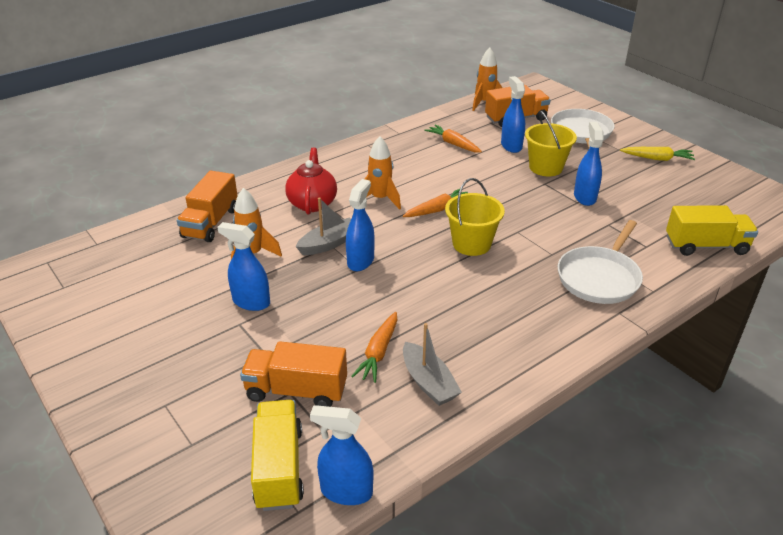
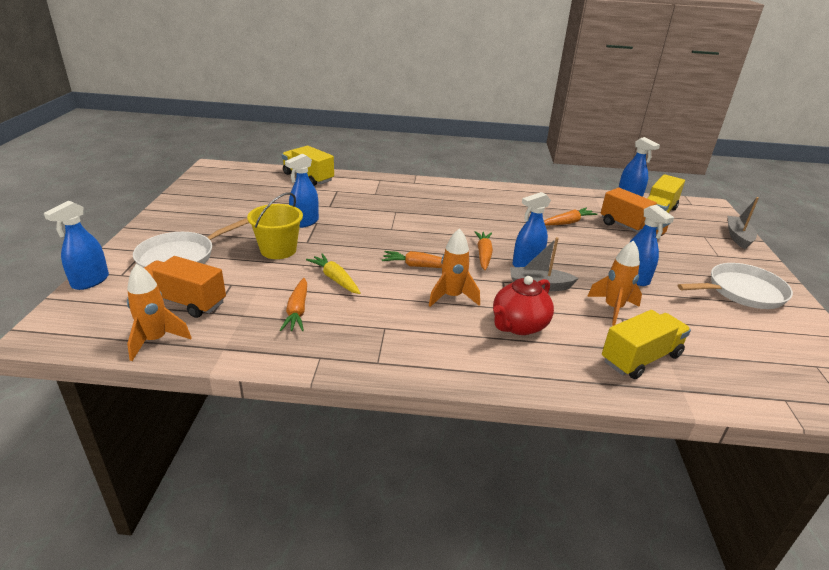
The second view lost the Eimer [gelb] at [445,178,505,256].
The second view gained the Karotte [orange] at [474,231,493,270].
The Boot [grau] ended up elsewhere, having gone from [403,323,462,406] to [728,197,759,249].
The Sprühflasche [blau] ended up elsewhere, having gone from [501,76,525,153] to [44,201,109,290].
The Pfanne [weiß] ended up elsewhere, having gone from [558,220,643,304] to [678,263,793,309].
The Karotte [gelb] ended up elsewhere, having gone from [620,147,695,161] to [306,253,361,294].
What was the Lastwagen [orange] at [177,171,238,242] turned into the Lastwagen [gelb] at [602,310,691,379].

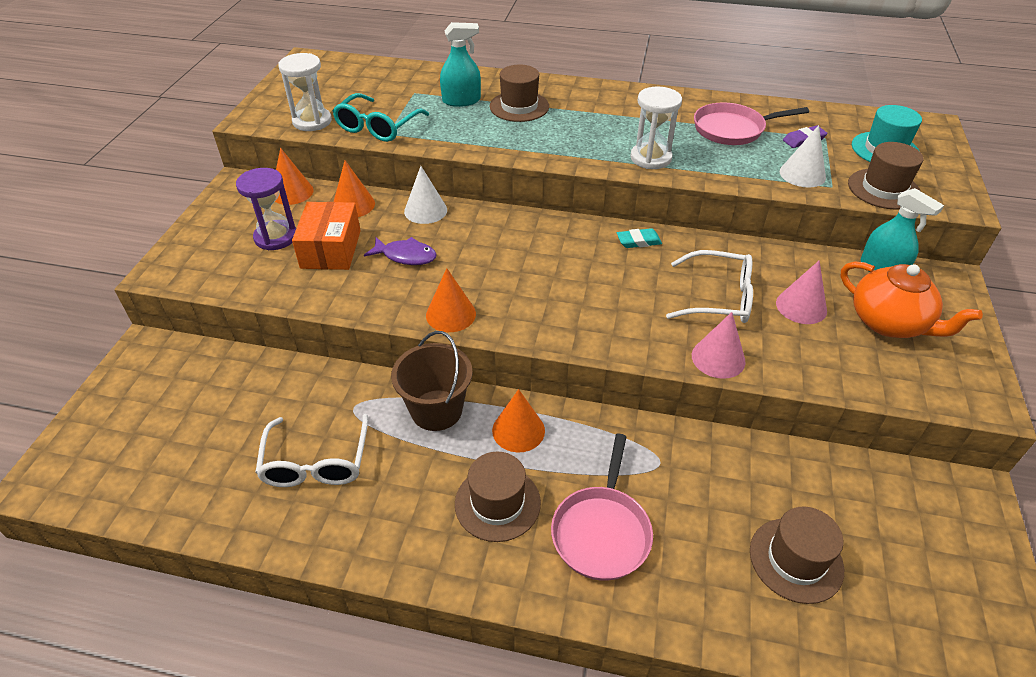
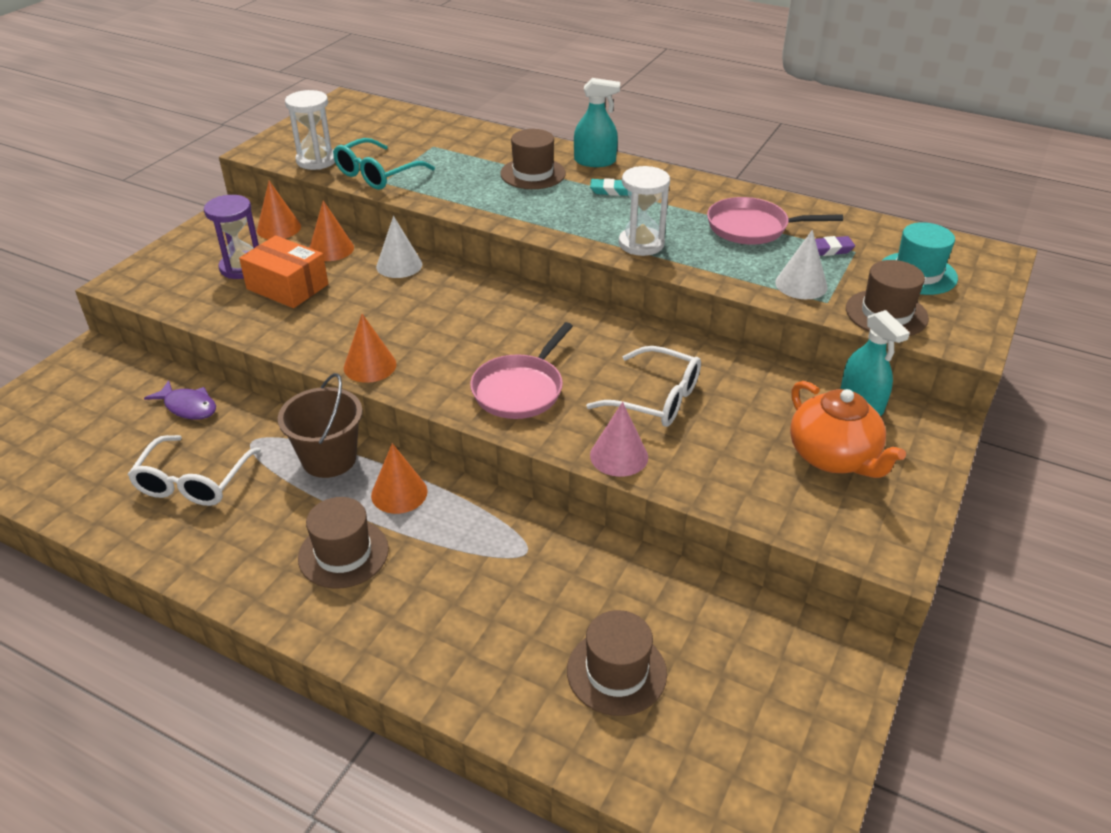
The second view lost the Kegel [rosa] at [776,260,827,324].
The Fisch [lila] ended up elsewhere, having gone from [364,237,437,265] to [144,380,216,420].
The Sprühflasche [türkis] ended up elsewhere, having gone from [440,22,481,107] to [574,78,620,167].
The Pfanne [rosa] ended up elsewhere, having gone from [551,434,653,581] to [470,322,573,419].
The Radiergummi [türkis] ended up elsewhere, having gone from [617,228,662,248] to [590,178,628,196].
The Schachtel [orange] at [292,202,361,270] ended up facing another way, 75 degrees counterclockwise from before.

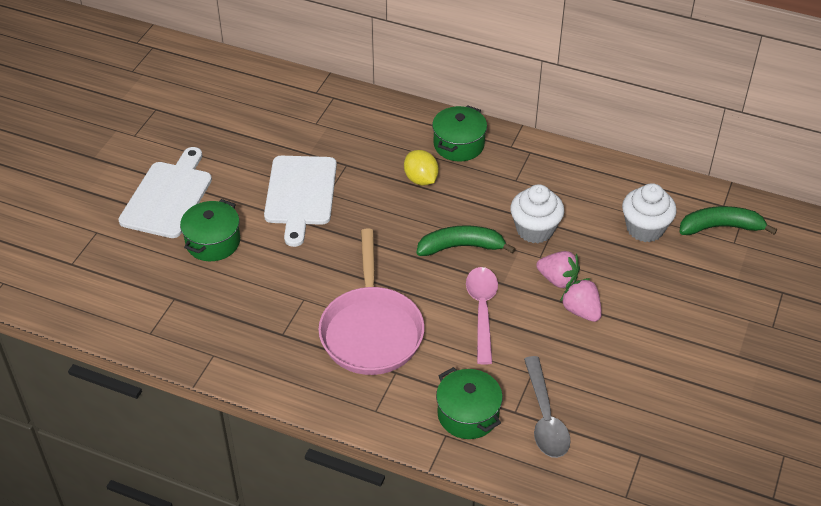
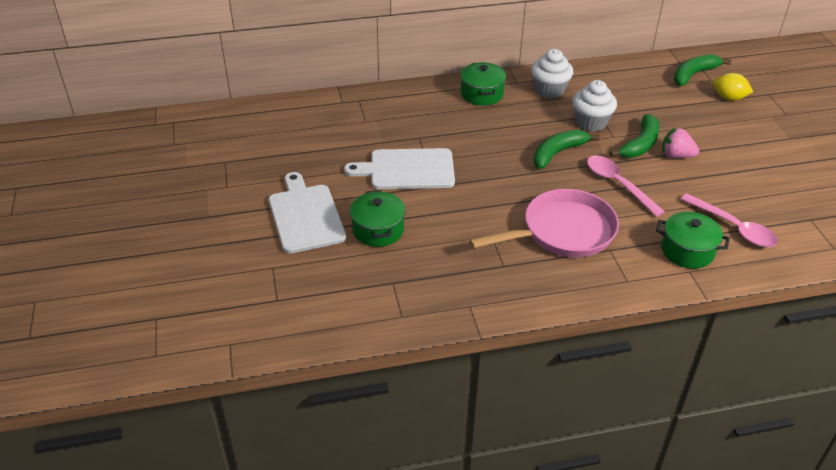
The Zitrone [gelb] ended up elsewhere, having gone from [404,150,439,185] to [713,73,753,101].
The Muffin [weiß] ended up elsewhere, having gone from [622,183,677,242] to [531,49,573,99].
Where the Erdbeere [rosa] stood at [536,251,580,289], the Banane [grün] came to stand at [609,114,659,158].
What was the Löffel [grau] at [524,356,571,458] turned into the Löffel [rosa] at [681,193,778,247].
The Schneidebrett [weiß] at [264,156,337,247] ended up facing another way, 120 degrees clockwise from before.
The Pfanne [rosa] at [318,229,425,375] ended up facing another way, 75 degrees counterclockwise from before.

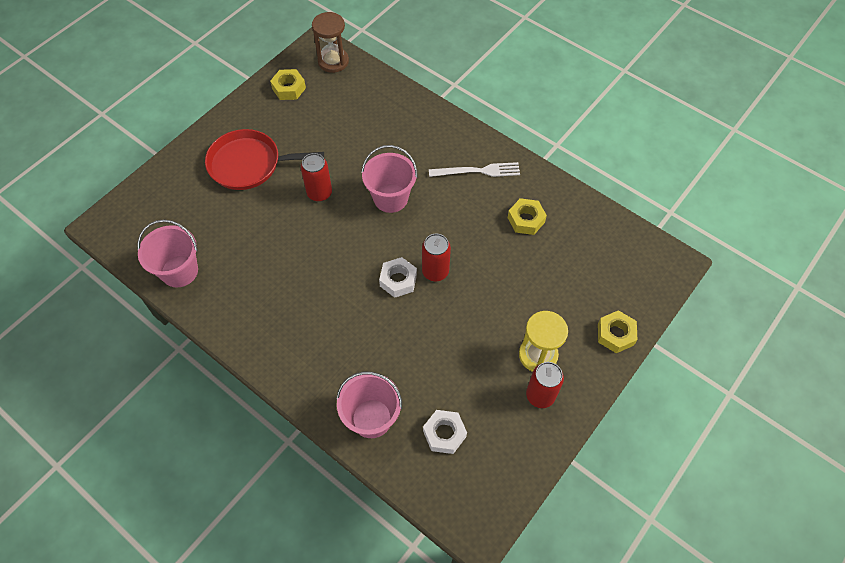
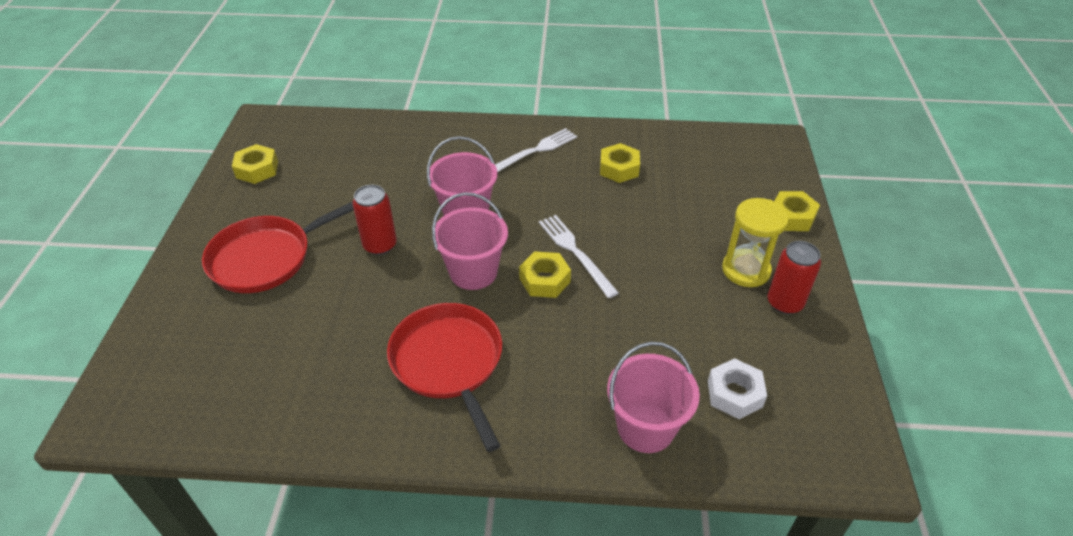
The second view lost the Sanduhr [braun] at [312,12,349,73].
The second view gained the Pfanne [rot] at [387,303,502,452].
The Eimer [rosa] ended up elsewhere, having gone from [137,219,198,288] to [432,192,508,290].
Where the Dose [rot] stood at [422,234,451,281], the Gabel [weiß] came to stand at [539,215,619,298].
What was the Sechskantmutter [weiß] at [379,257,417,298] turned into the Sechskantmutter [gelb] at [519,251,571,298].

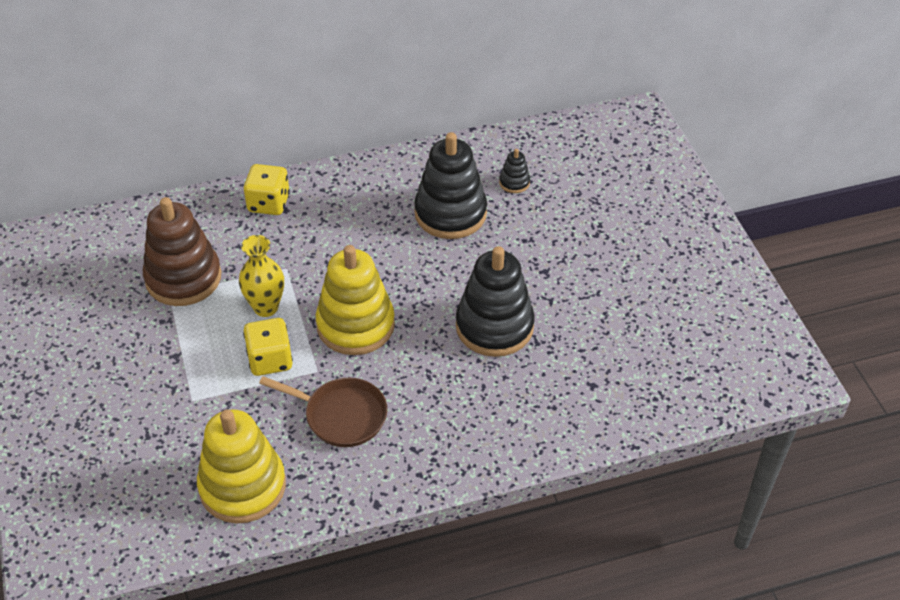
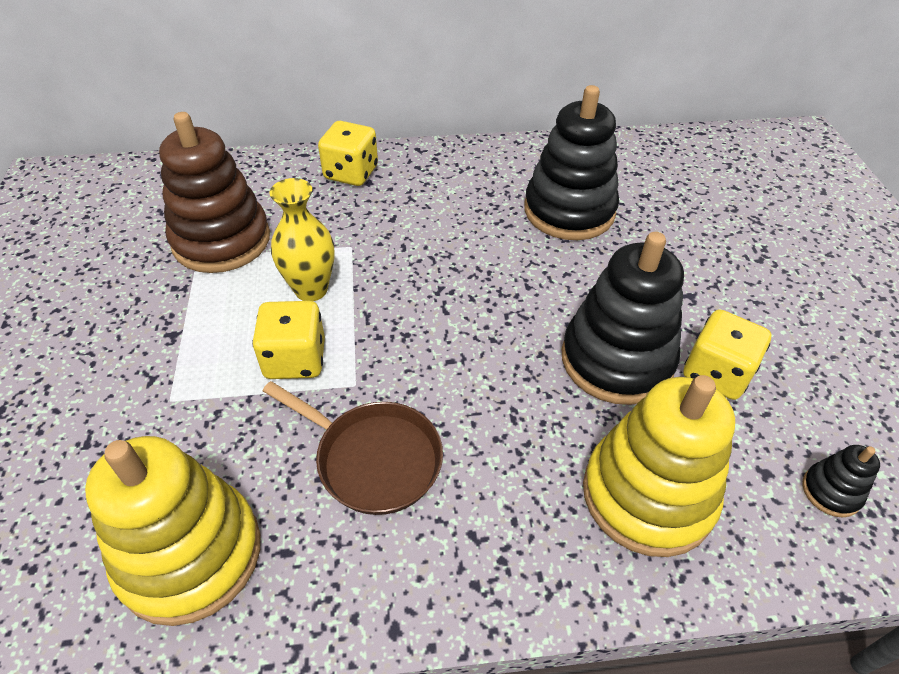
The second view gained the Spielwürfel [gelb] at [683,309,771,400].
The Stapelspielzeug [gelb] ended up elsewhere, having gone from [315,245,395,355] to [583,375,735,557].
The Stapelspielzeug [schwarz] ended up elsewhere, having gone from [499,149,530,193] to [802,445,880,517].

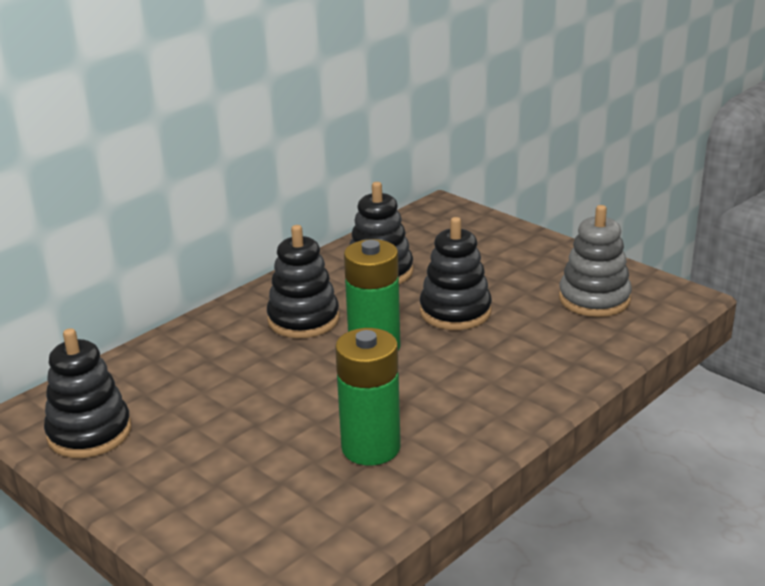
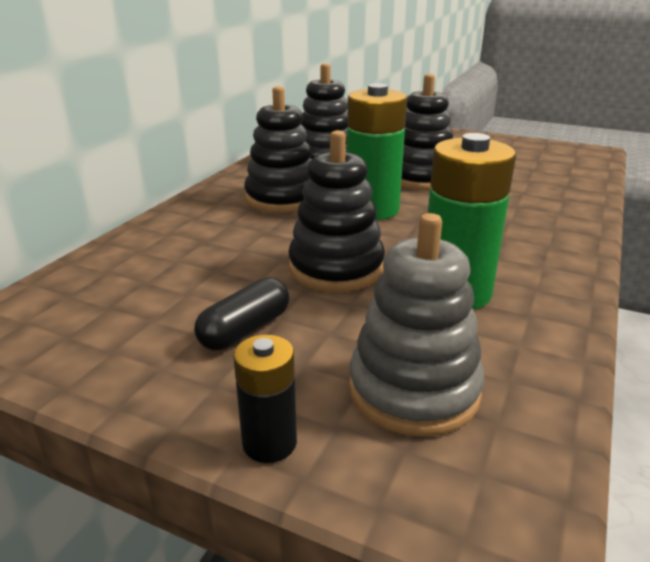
The second view gained the Kapsel [schwarz] at [194,277,289,350].
The second view gained the Batterie [schwarz] at [233,335,297,463].
The Stapelspielzeug [schwarz] ended up elsewhere, having gone from [44,328,131,458] to [288,130,385,292].
The Stapelspielzeug [grau] ended up elsewhere, having gone from [559,205,632,317] to [349,213,484,437].

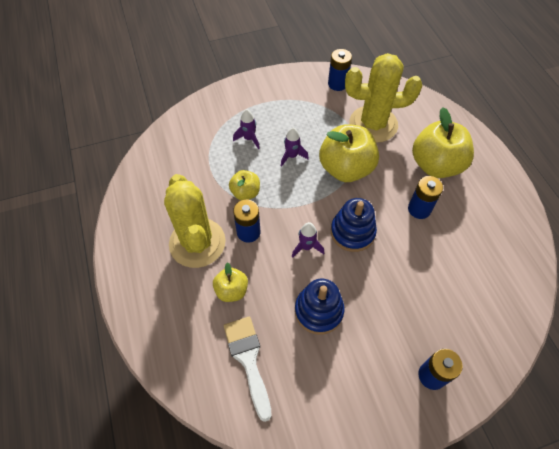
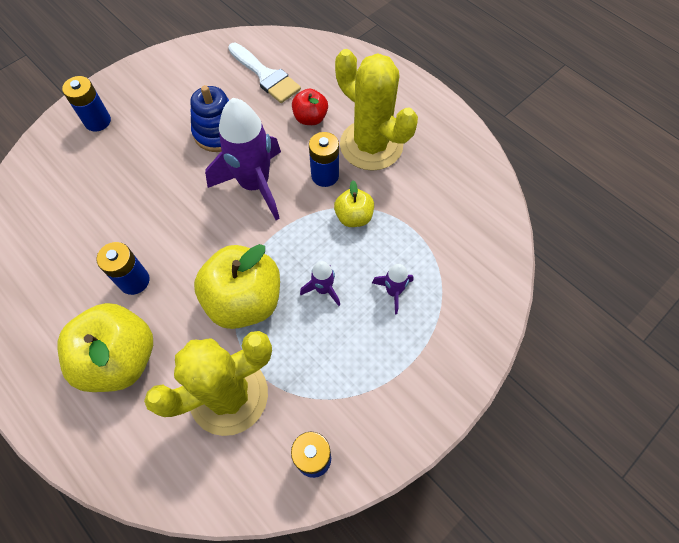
The second view lost the Stapelspielzeug [blau] at [331,198,377,252].
What was the Apfel [gelb] at [213,262,248,302] turned into the Apfel [rot] at [292,89,328,125].
The size of the Rakete [lila] at [292,222,324,258] changed by a factor of 2.18.

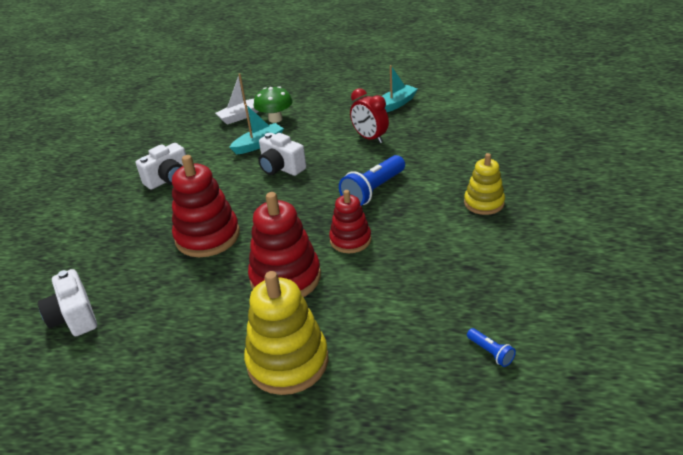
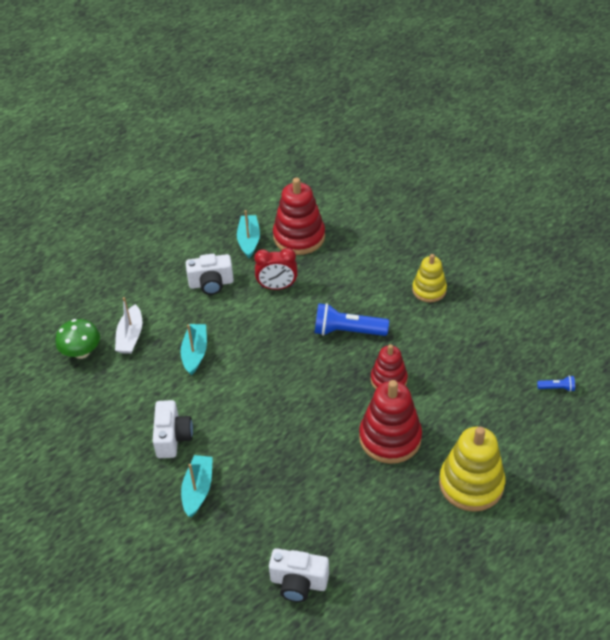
The second view gained the Boot [türkis] at [181,455,213,517].
The Stapelspielzeug [rot] ended up elsewhere, having gone from [172,155,240,257] to [273,178,325,255].
The Pilz [grün] ended up elsewhere, having gone from [254,86,293,123] to [55,319,100,359].
The Kamera [weiß] ended up elsewhere, having gone from [258,133,306,176] to [186,254,234,295].
The Taschenlampe [blau] at [339,155,405,206] ended up facing another way, 105 degrees clockwise from before.

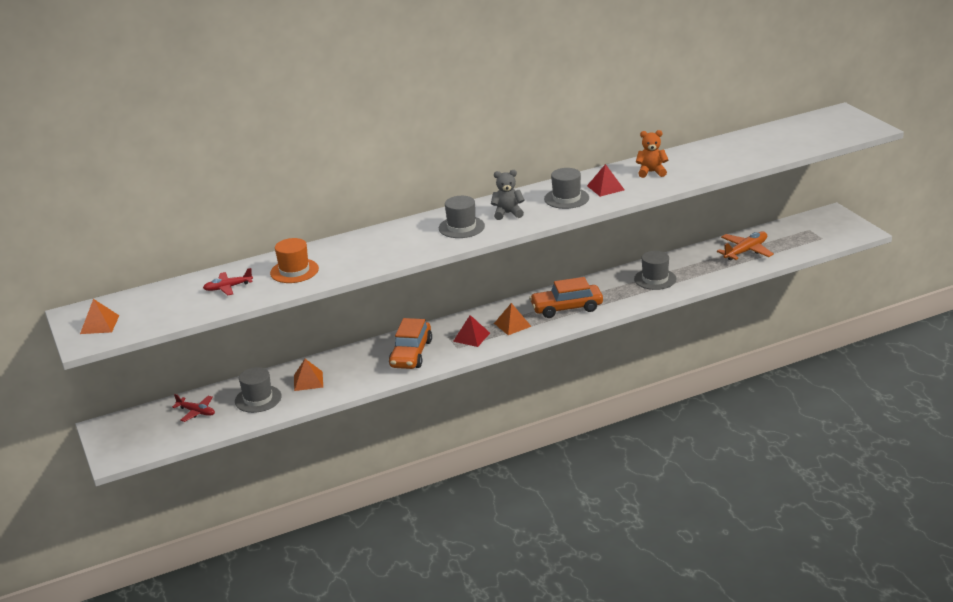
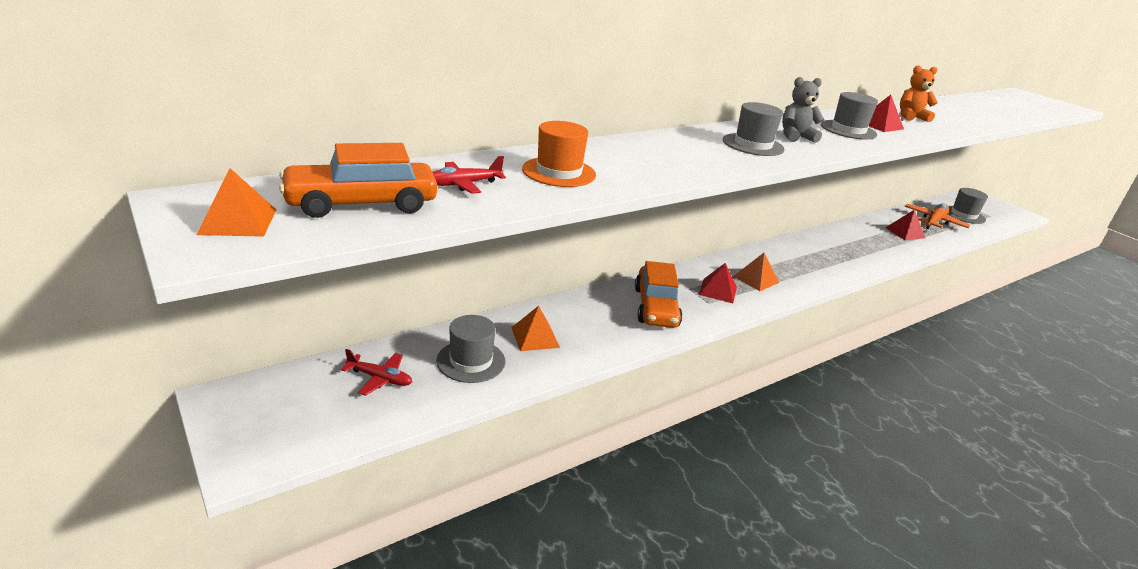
The second view gained the Pyramide [rot] at [885,210,925,240].
The Auto [orange] ended up elsewhere, having gone from [529,277,603,318] to [279,143,437,218].
The Hut [grau] ended up elsewhere, having gone from [634,251,676,290] to [947,188,988,224].

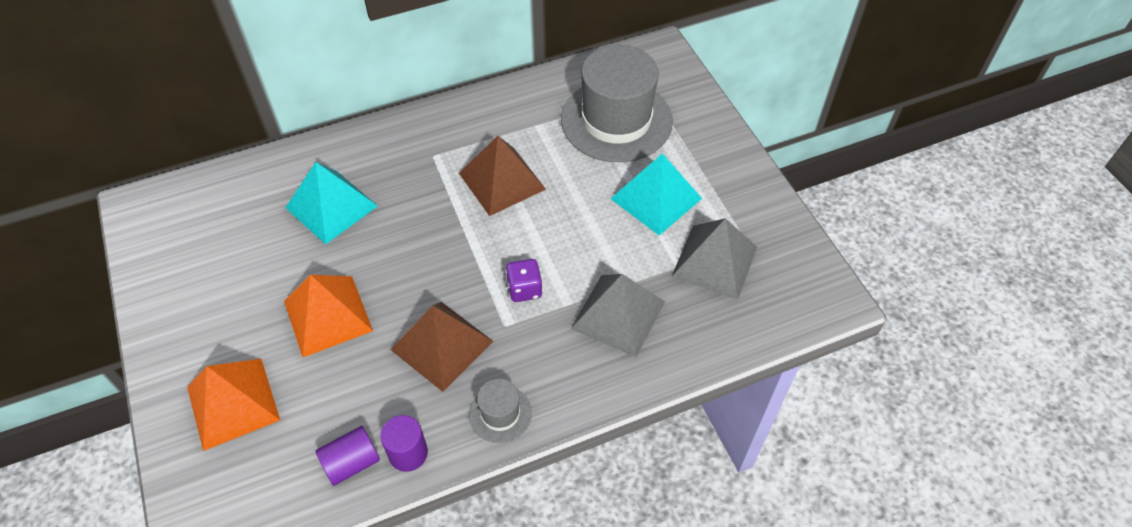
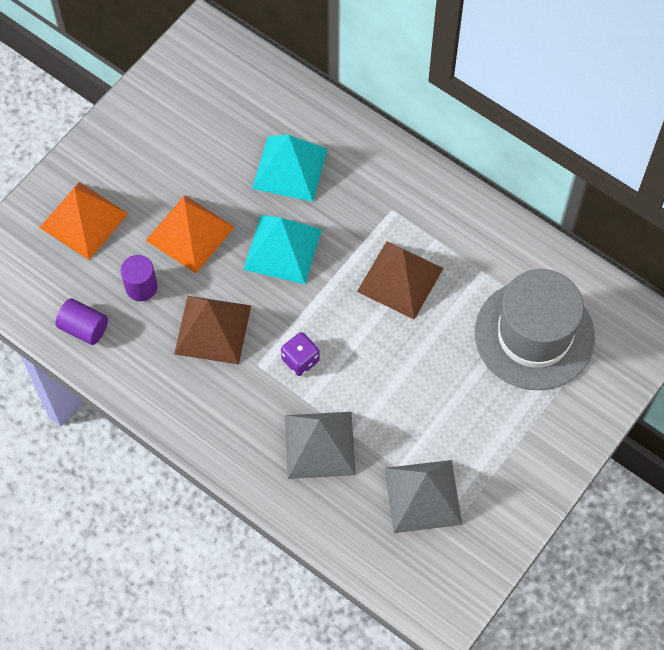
The second view lost the Hut [grau] at [469,379,532,443].
The Vollzylinder [lila] ended up elsewhere, having gone from [380,415,428,472] to [121,255,157,301].
The Pyramide [türkis] ended up elsewhere, having gone from [611,153,702,236] to [243,215,322,284].

